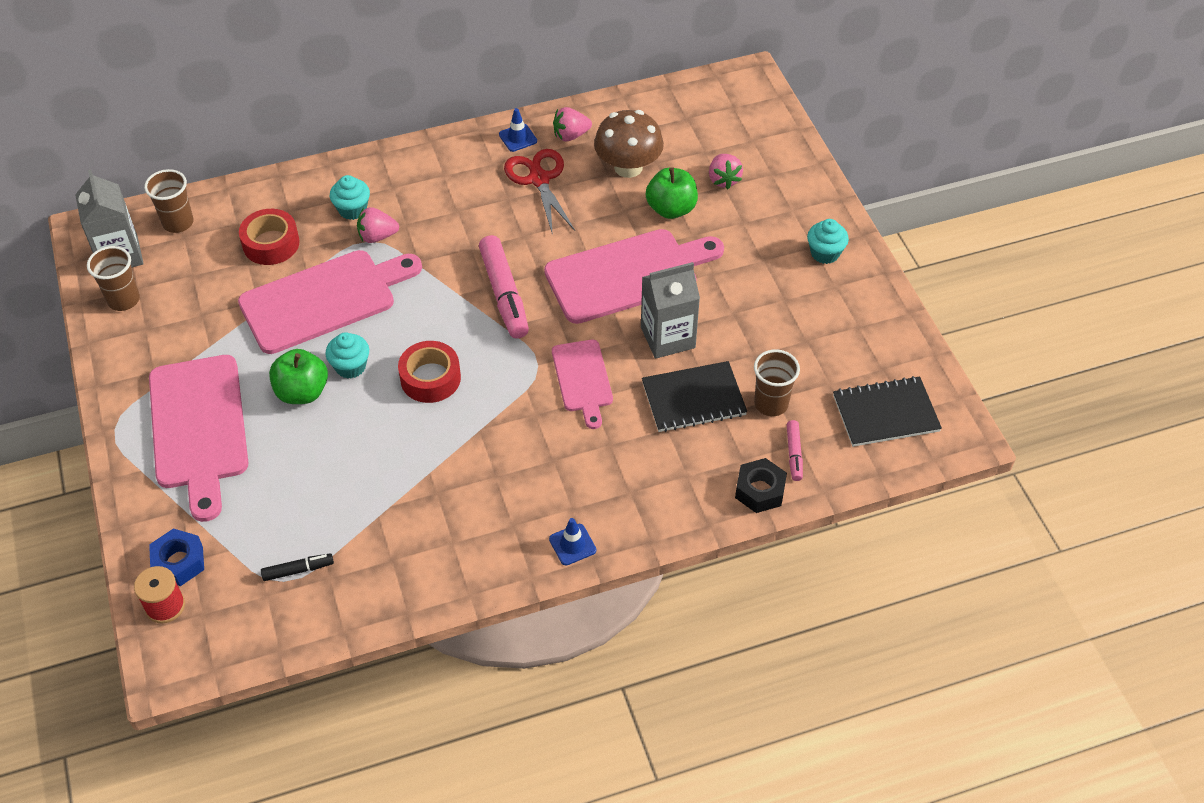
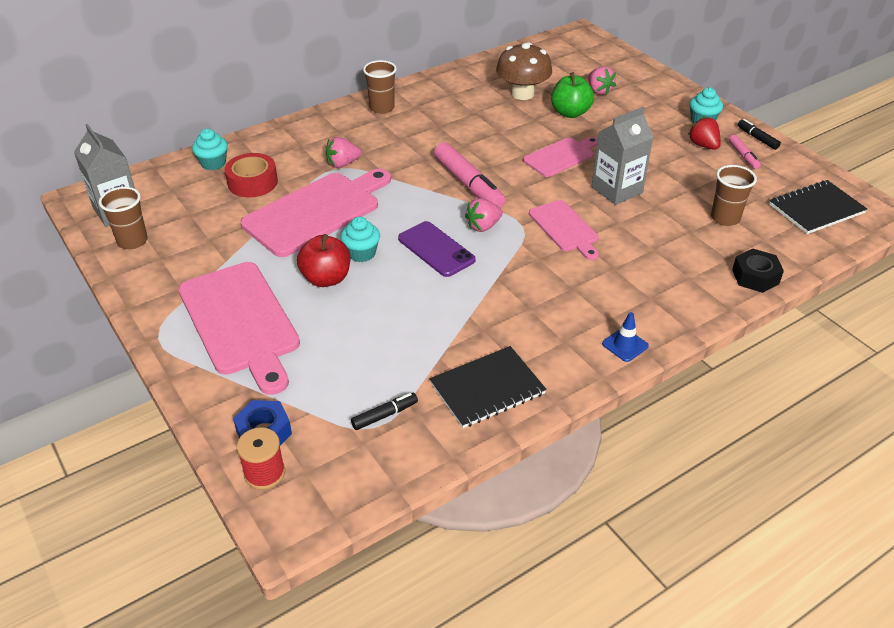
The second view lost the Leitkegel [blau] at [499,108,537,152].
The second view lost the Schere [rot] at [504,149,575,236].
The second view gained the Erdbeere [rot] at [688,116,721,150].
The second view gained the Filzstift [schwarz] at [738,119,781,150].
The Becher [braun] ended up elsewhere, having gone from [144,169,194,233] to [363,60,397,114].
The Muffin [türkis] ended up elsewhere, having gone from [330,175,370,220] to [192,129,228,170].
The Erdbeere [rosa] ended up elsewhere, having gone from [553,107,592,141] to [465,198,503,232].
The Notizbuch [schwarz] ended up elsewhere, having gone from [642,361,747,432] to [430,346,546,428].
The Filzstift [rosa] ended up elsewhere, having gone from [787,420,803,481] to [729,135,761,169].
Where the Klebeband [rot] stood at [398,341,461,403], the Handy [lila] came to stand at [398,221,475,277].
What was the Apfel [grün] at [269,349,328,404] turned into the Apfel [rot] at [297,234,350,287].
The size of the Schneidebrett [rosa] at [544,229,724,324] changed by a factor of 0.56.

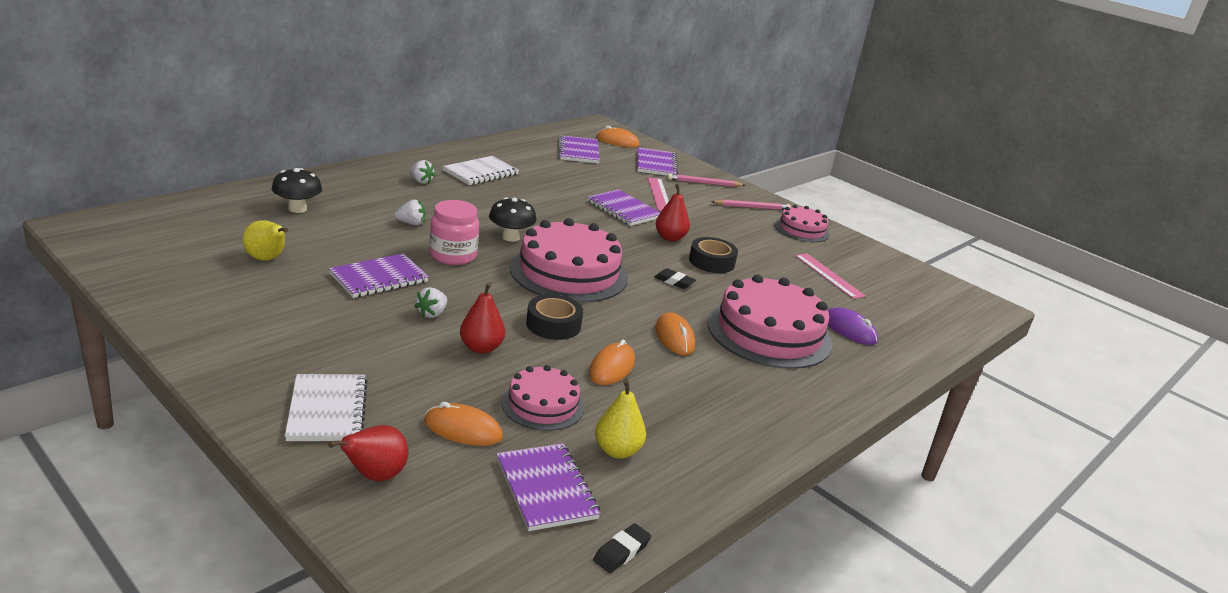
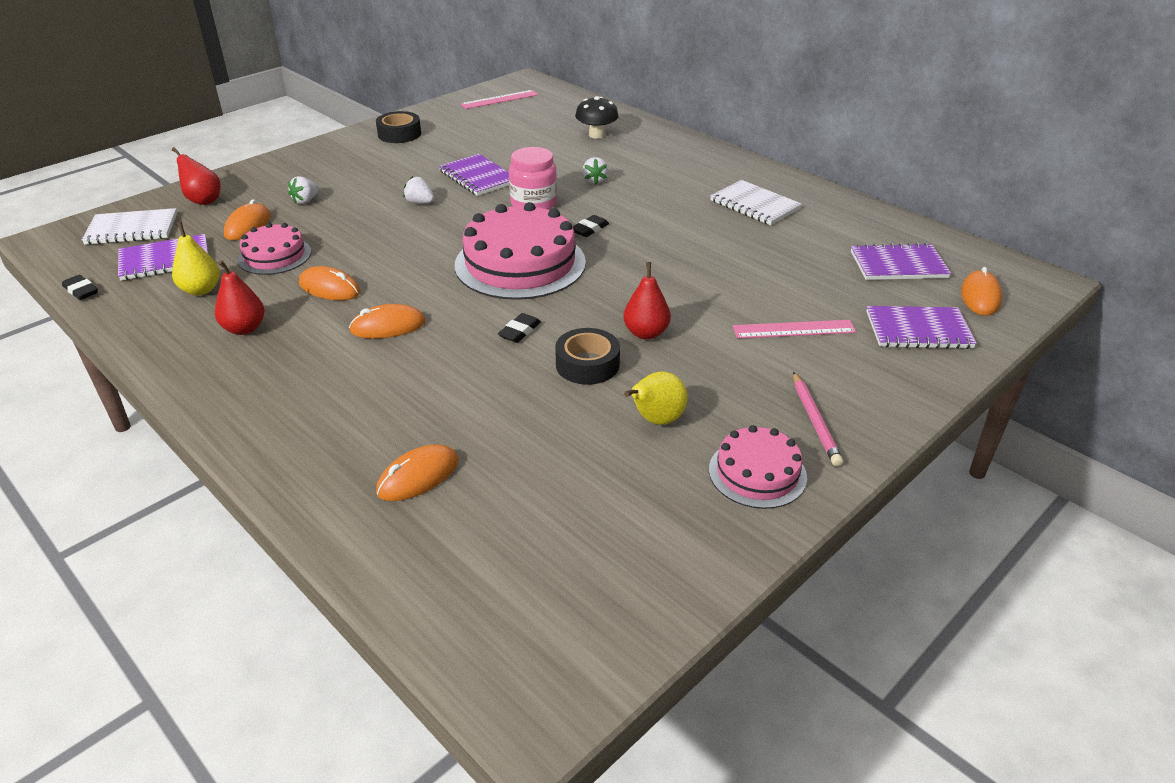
The second view lost the Notizbuch [lila] at [587,189,661,226].
The second view lost the Bleistift [rosa] at [667,174,745,187].
The second view lost the Kuchen [rosa] at [708,274,832,369].
The Birne [gelb] ended up elsewhere, having gone from [242,220,288,261] to [624,371,687,425].
The Notizbuch [weiß] ended up elsewhere, having gone from [285,374,368,441] to [82,208,177,245].
The Erdbeere [weiß] ended up elsewhere, having gone from [409,160,435,184] to [288,176,319,204].
The Birne [rot] ended up elsewhere, having gone from [460,282,505,354] to [215,260,265,335].
The Klebeband [schwarz] ended up elsewhere, having gone from [526,294,583,340] to [376,111,421,143].
The Lineal [rosa] ended up elsewhere, having gone from [795,254,866,299] to [460,90,538,109].
Where the Pilz [schwarz] stood at [489,197,537,242], the Radiergummi [schwarz] came to stand at [573,215,609,237].
What was the Computermaus [lila] at [828,307,878,345] turned into the Computermaus [orange] at [376,445,458,501].

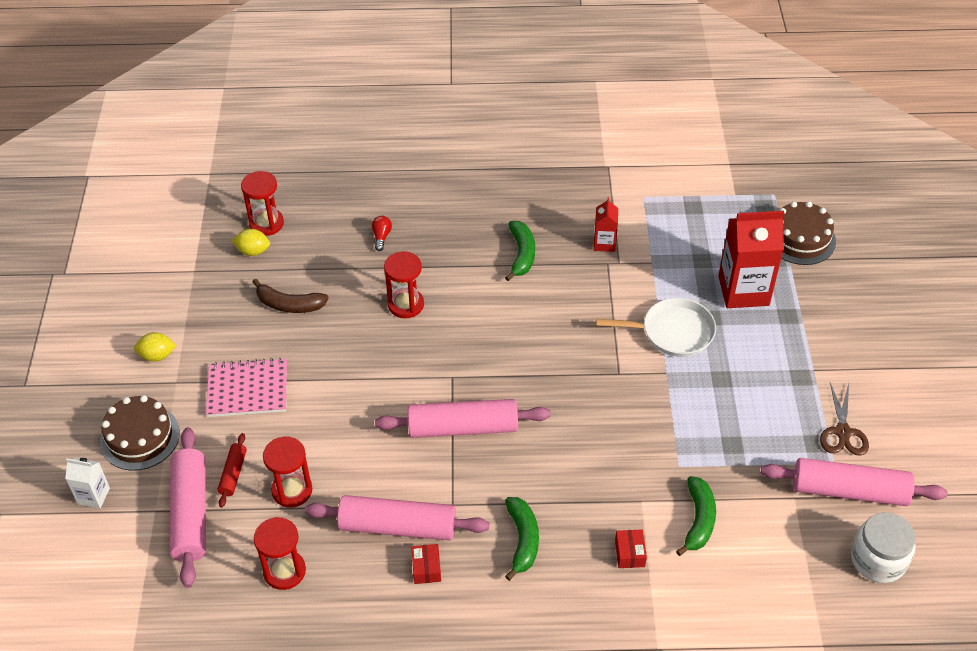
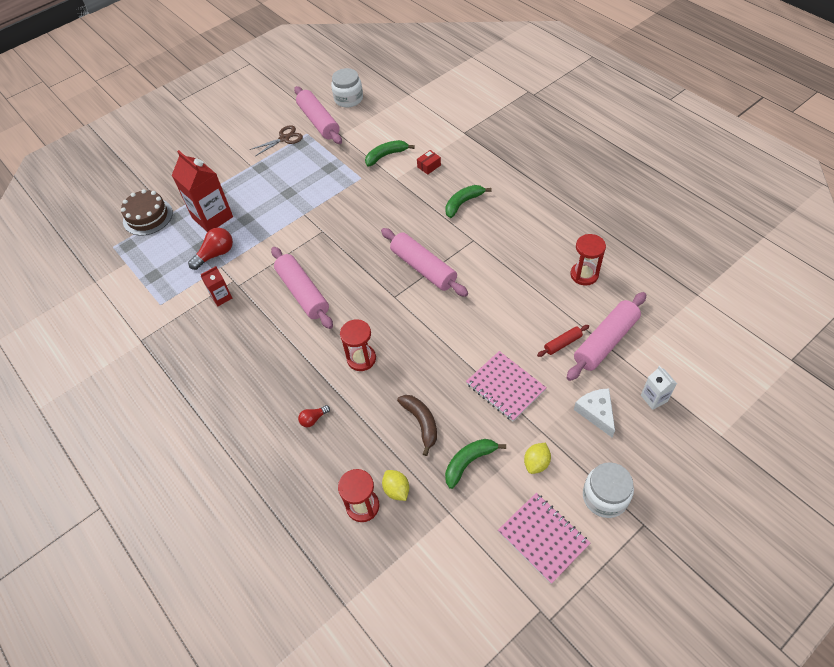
The second view lost the Sanduhr [rot] at [263,437,312,508].
The second view lost the Schachtel [rot] at [411,544,441,584].
The second view lost the Pfanne [weiß] at [596,298,716,357].
The second view gained the Glühbirne [rot] at [188,228,233,270].
The second view gained the Notizbuch [rosa] at [498,493,590,584].
The second view gained the Einmachglas [weiß] at [583,462,634,518].
The Nudelholz [rosa] ended up elsewhere, having gone from [305,495,490,540] to [271,247,333,329].
The Banane [grün] ended up elsewhere, having gone from [505,221,535,281] to [445,439,506,489].
Where the Kuchen [braun] stood at [100,395,180,471], the Käse [weiß] came to stand at [574,388,615,437].
The Zitrone [gelb] at [134,332,177,362] ended up facing another way, 75 degrees clockwise from before.

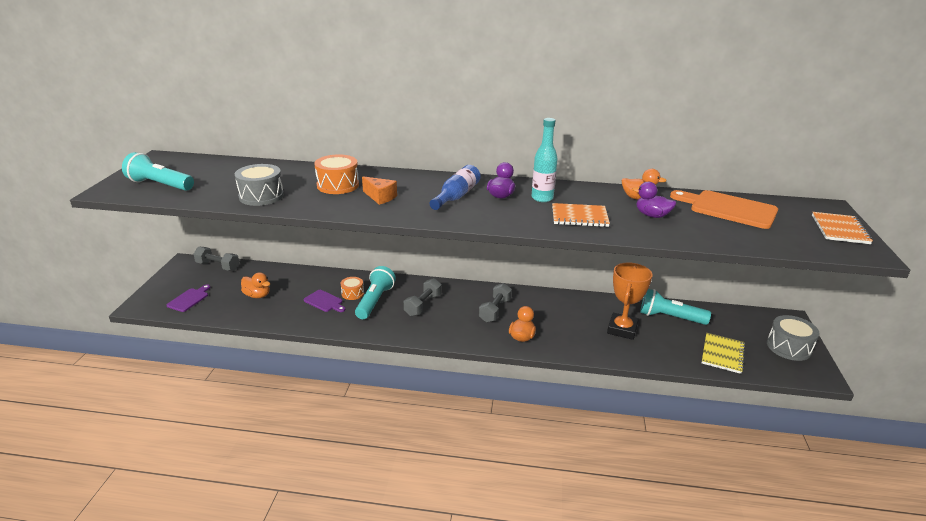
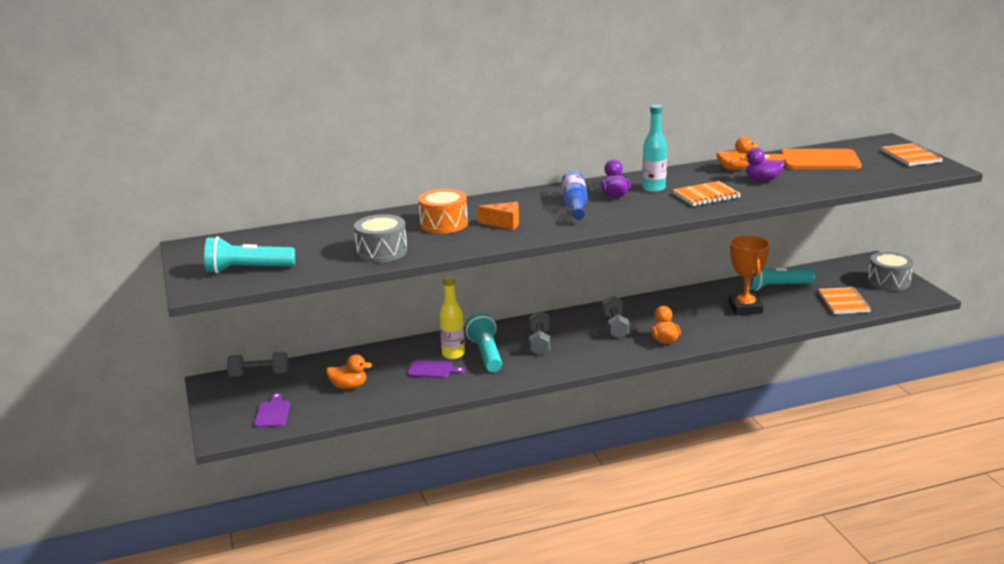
Where the Trommel [orange] stood at [341,277,364,300], the Flasche [gelb] came to stand at [439,276,465,359].
What was the Notizbuch [gelb] at [702,333,746,374] turned into the Notizbuch [orange] at [818,287,871,314].

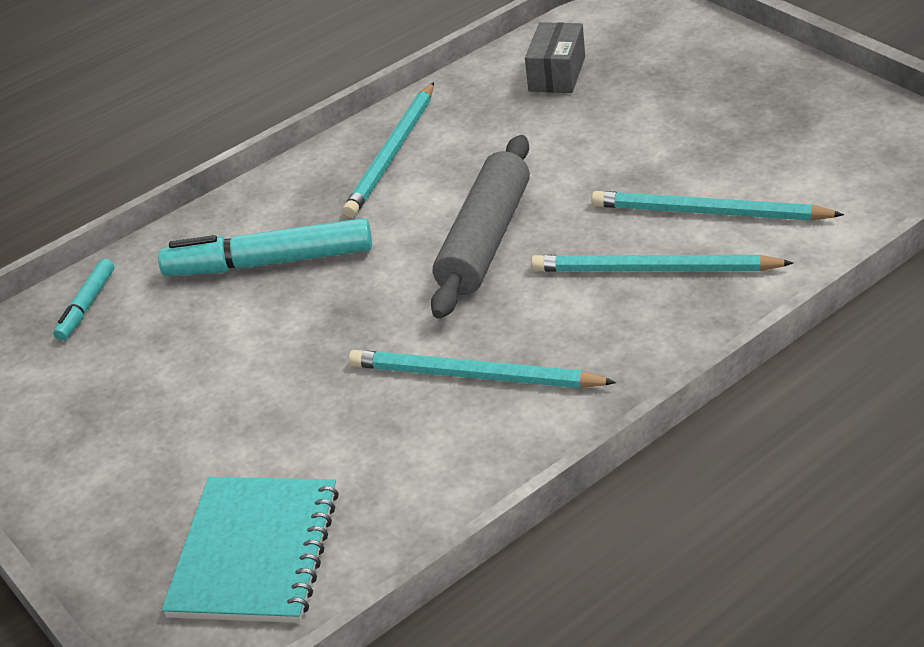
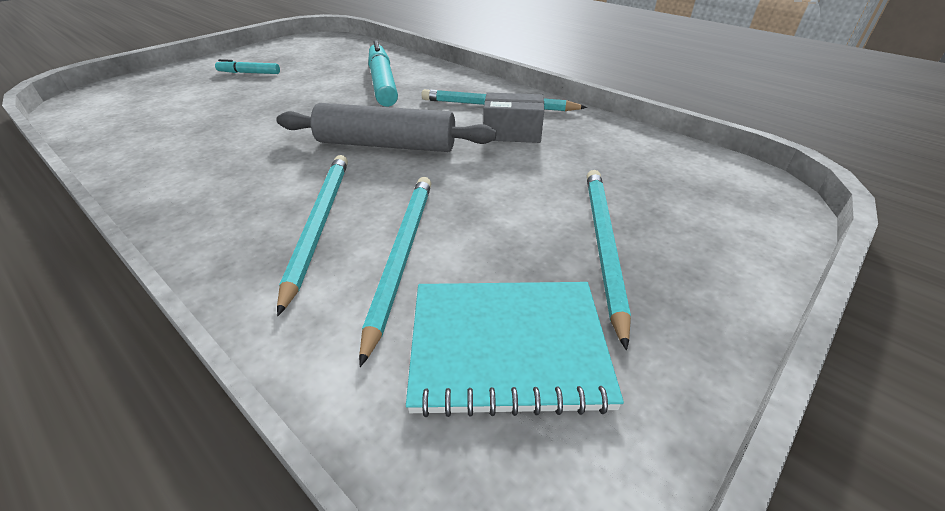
The Filzstift [türkis] ended up elsewhere, having gone from [53,259,114,341] to [215,59,280,74].
The Notizbuch [türkis] ended up elsewhere, having gone from [161,477,339,623] to [406,282,624,417].
The Bleistift [türkis] ended up elsewhere, having gone from [349,350,616,388] to [587,170,631,350].
The Schachtel [grau] ended up elsewhere, having gone from [525,22,585,93] to [483,92,544,143].

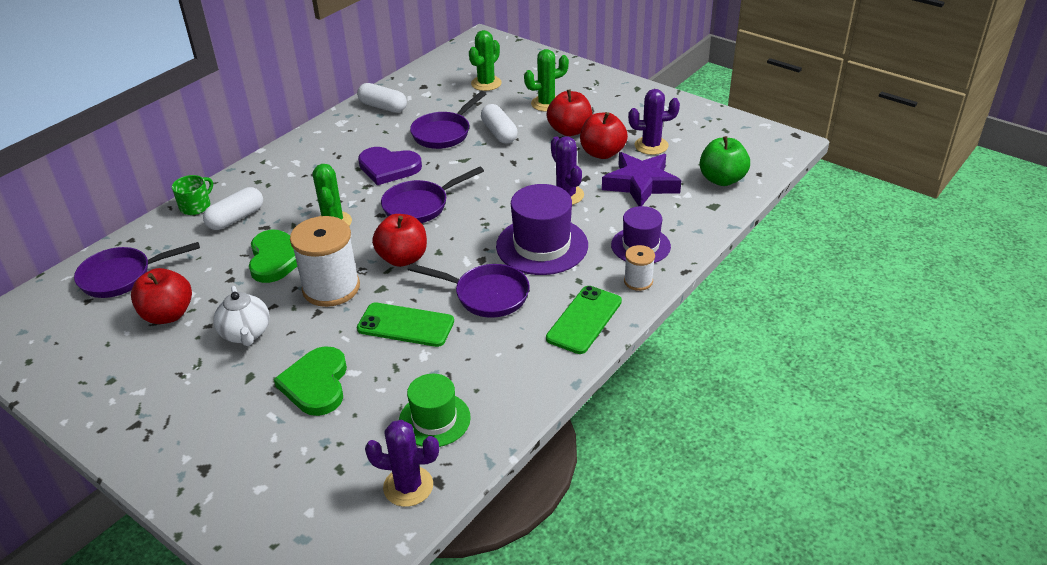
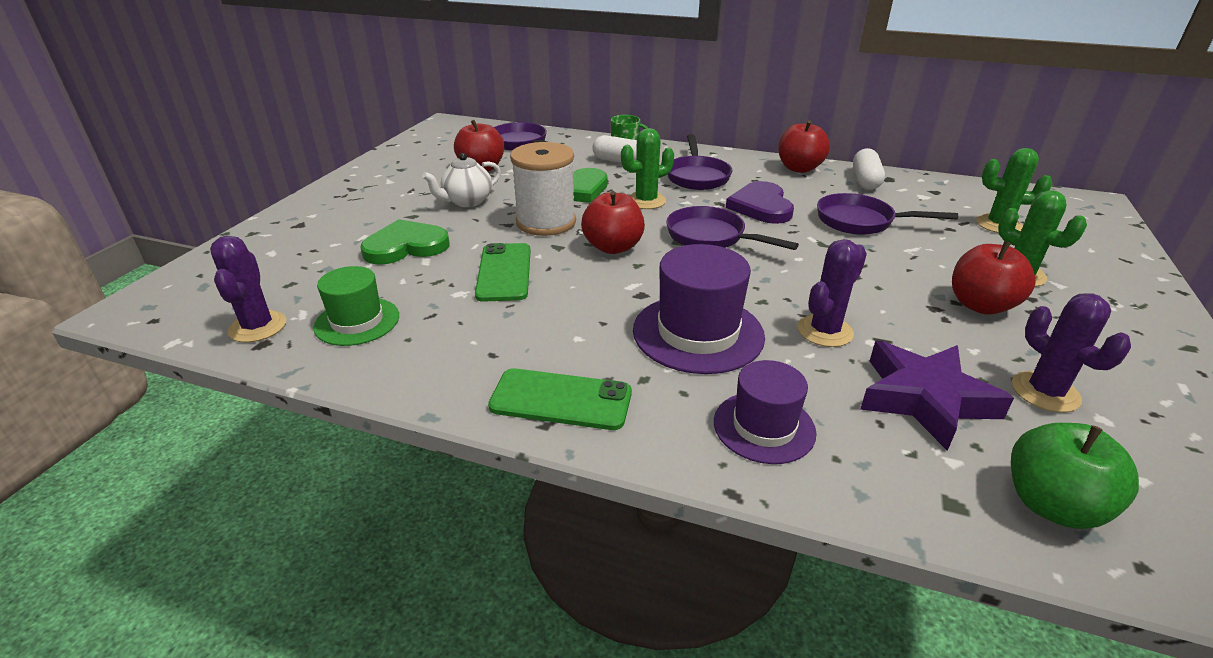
The second view lost the Kapsel [weiß] at [481,104,518,144].
The second view lost the Garnrolle [weiß] at [624,245,655,291].
The Pfanne [lila] ended up elsewhere, having gone from [408,263,530,318] to [667,134,732,190].
The Apfel [rot] ended up elsewhere, having gone from [580,112,628,159] to [778,120,830,173].

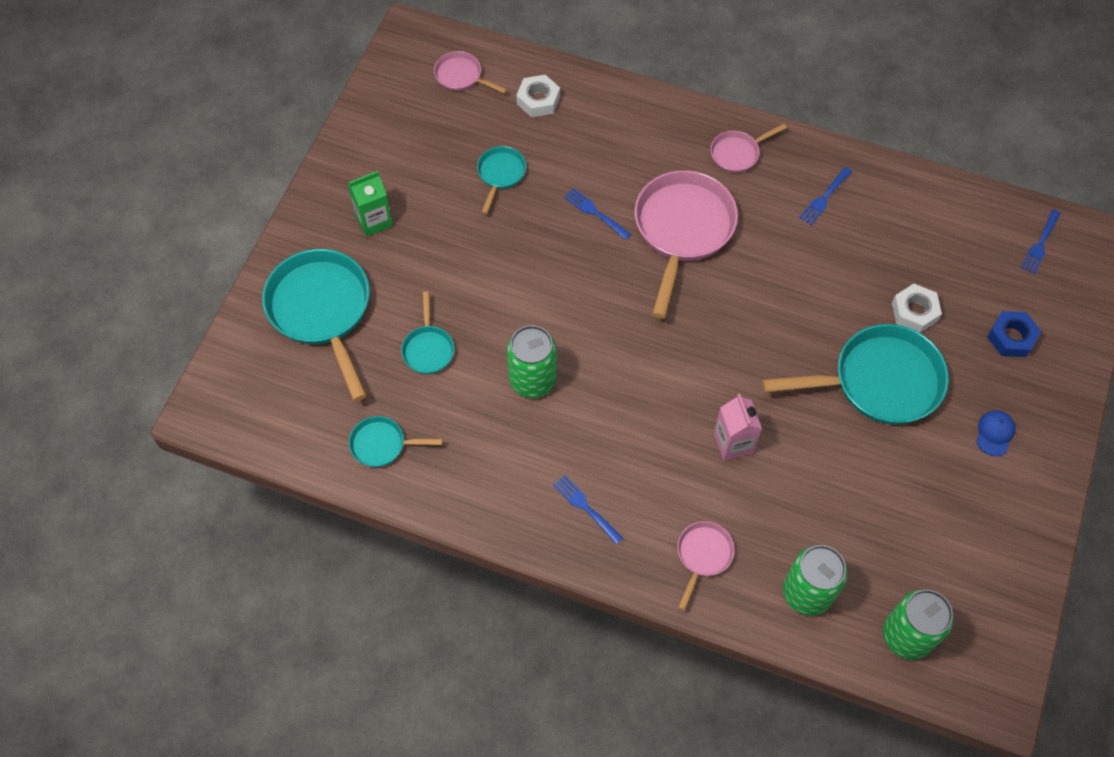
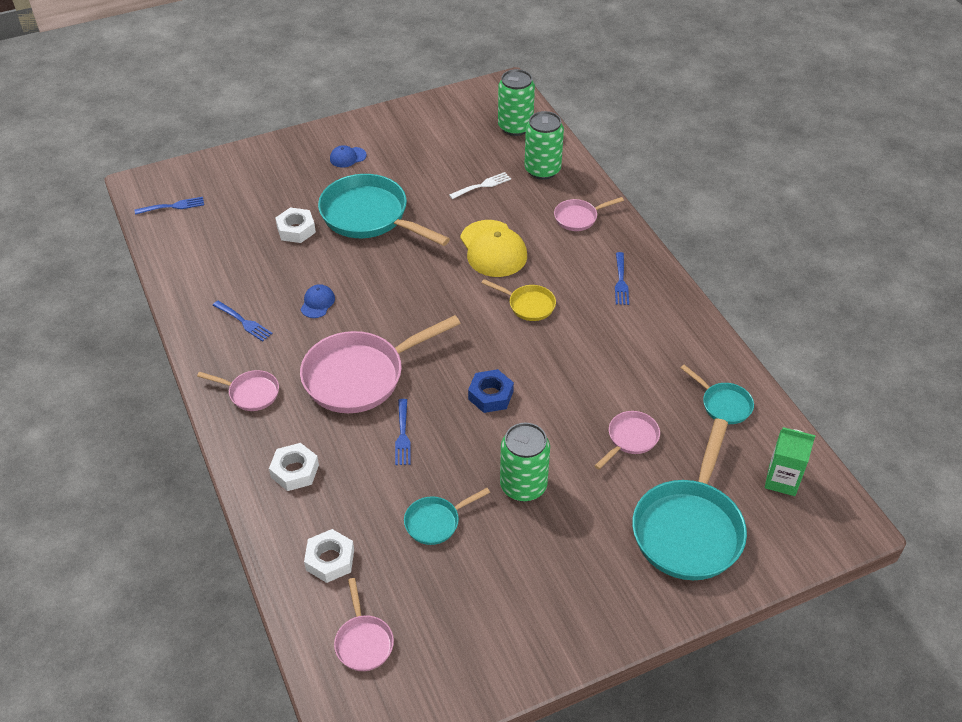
The second view gained the Sechskantmutter [weiß] at [269,443,319,491].
The second view gained the Kappe [blau] at [301,284,335,318].
The second view gained the Gabel [weiß] at [449,172,511,199].
The second view gained the Pfanne [gelb] at [482,279,556,321].
The Getränkekarton [grün] ended up elsewhere, having gone from [347,171,393,237] to [765,427,816,496].
The Dose [grün] ended up elsewhere, having gone from [507,325,557,398] to [500,423,550,502].
The Sechskantmutter [blau] ended up elsewhere, having gone from [987,311,1041,357] to [468,369,514,413].
Where the Getränkekarton [rosa] stood at [714,394,762,460], the Kappe [gelb] came to stand at [460,220,527,277].
What was the Pfanne [türkis] at [401,291,454,374] turned into the Pfanne [rosa] at [595,411,660,469].
The Gabel [blau] at [799,167,852,225] ended up facing another way, 45 degrees clockwise from before.

